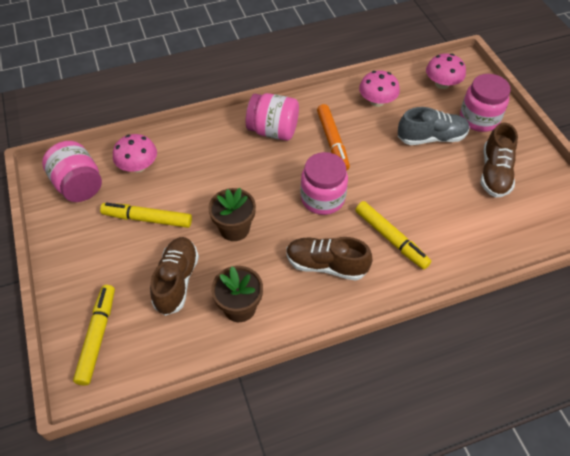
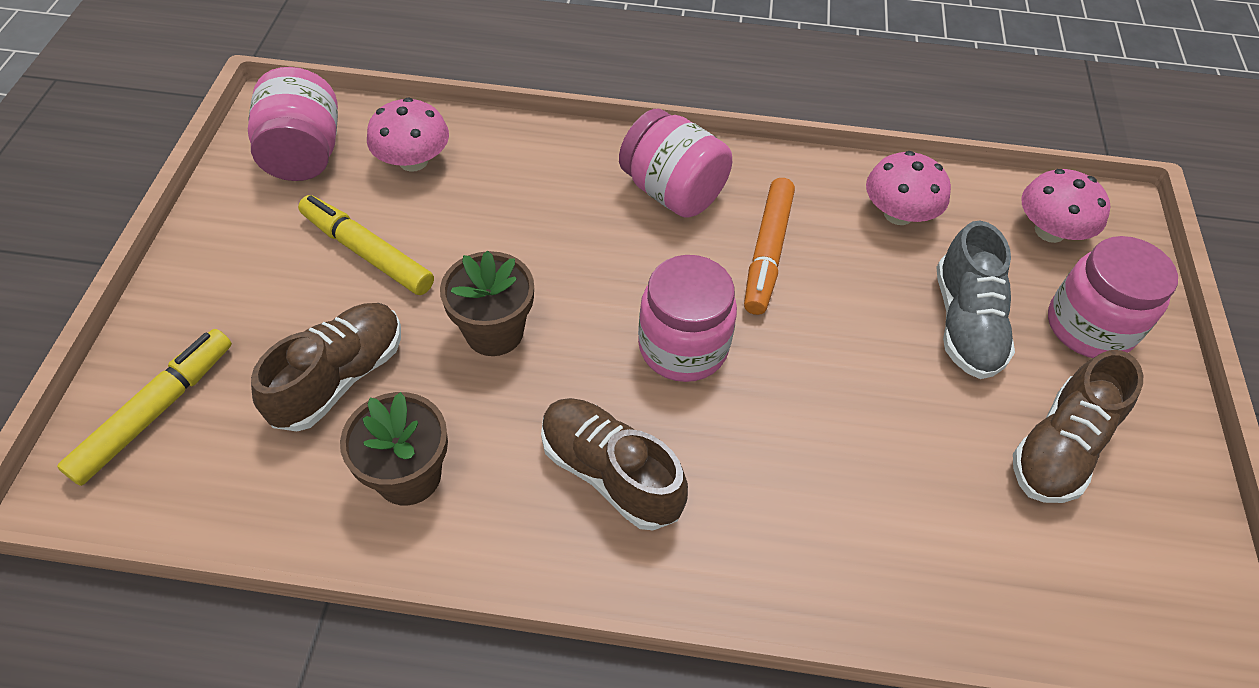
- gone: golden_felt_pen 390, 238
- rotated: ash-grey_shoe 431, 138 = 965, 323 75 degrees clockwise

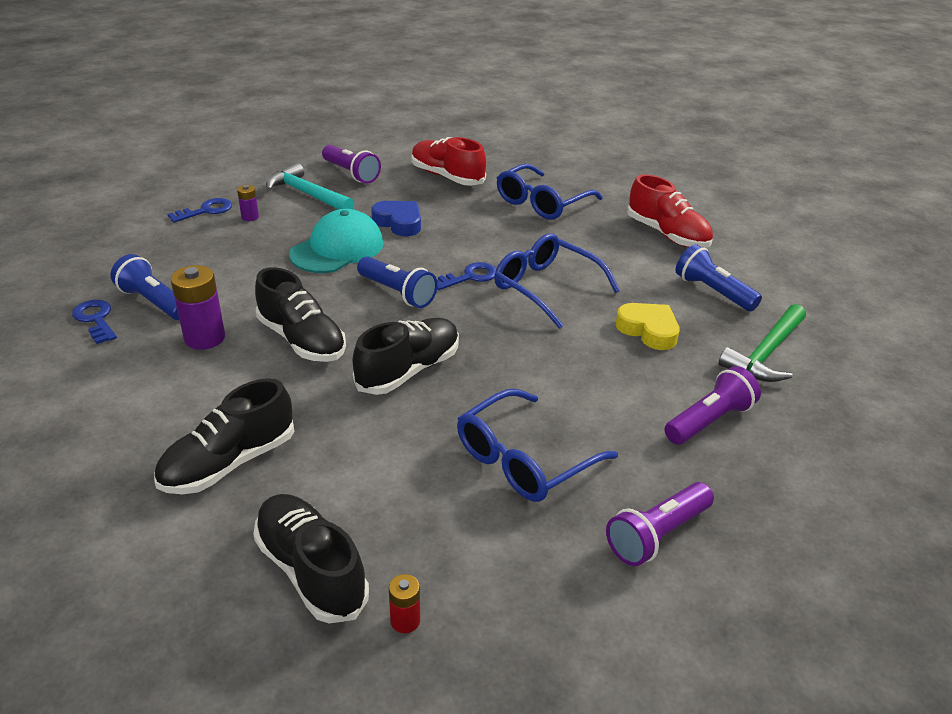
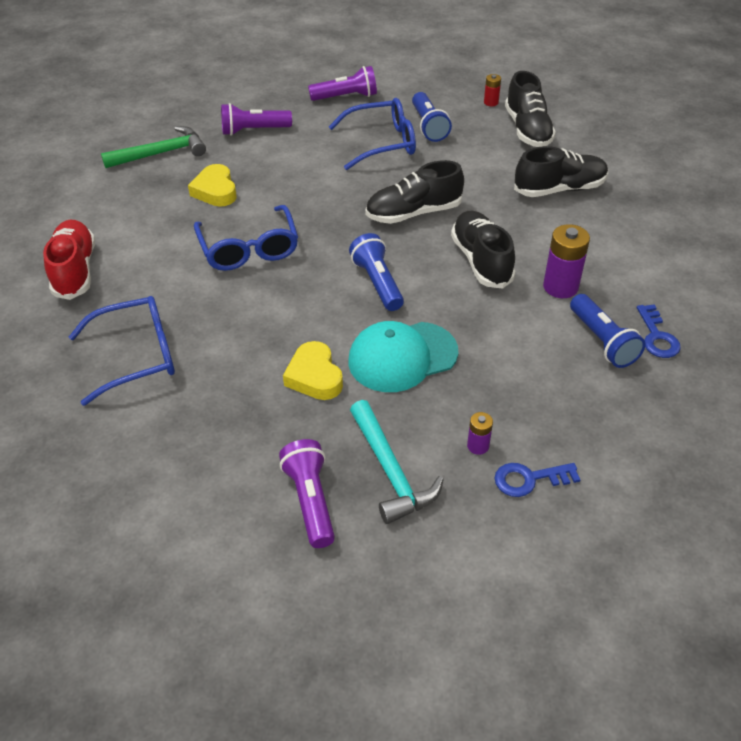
- repainted: royal_blue_heart_shape 399, 222 to golden_heart_shape 314, 376
- gone: crimson_shoe 447, 177
- gone: royal_blue_key 470, 277
- shifted: royal_blue_pocket_torch 713, 292 to 428, 126

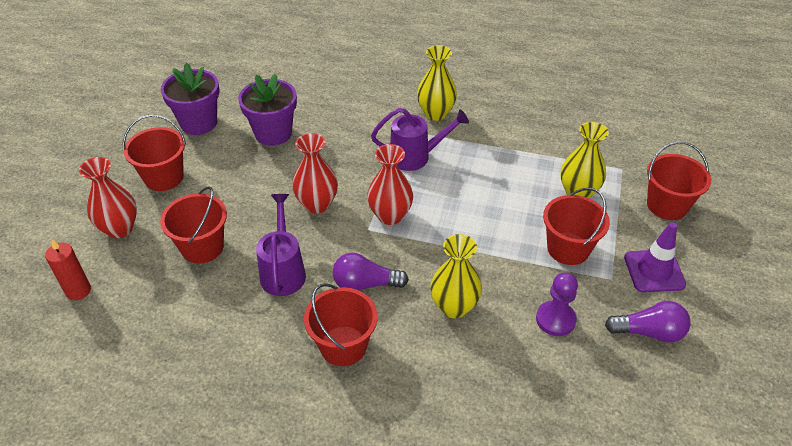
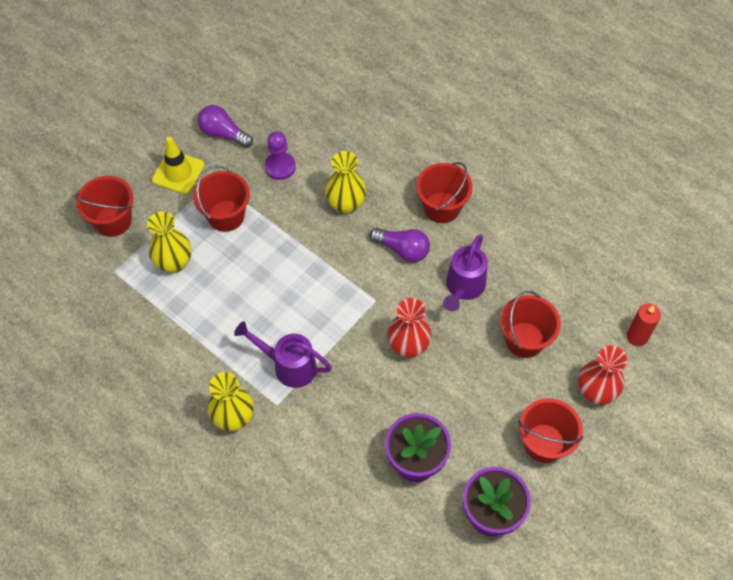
- gone: crimson_vase 390, 215
- repainted: violet_road_cone 654, 271 to golden_road_cone 178, 172

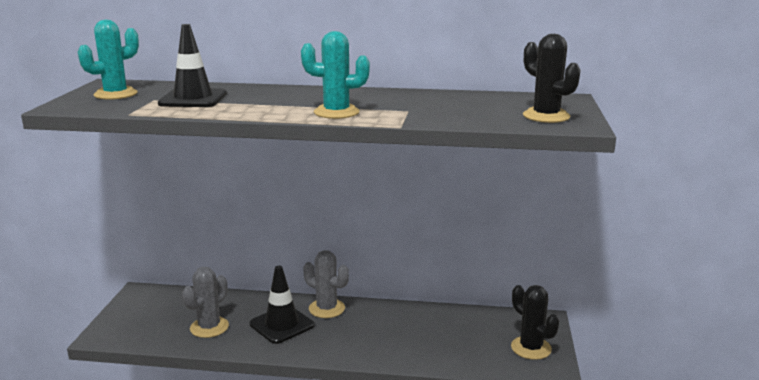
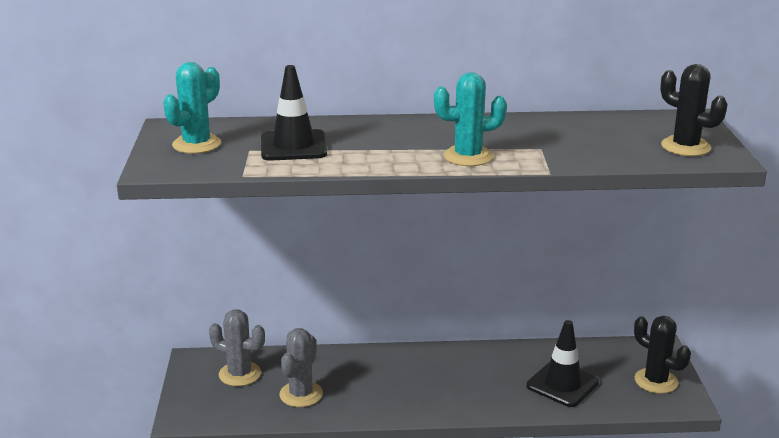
- shifted: ebony_road_cone 282, 325 to 562, 384
- shifted: ash-grey_saguaro_cactus 327, 308 to 240, 374

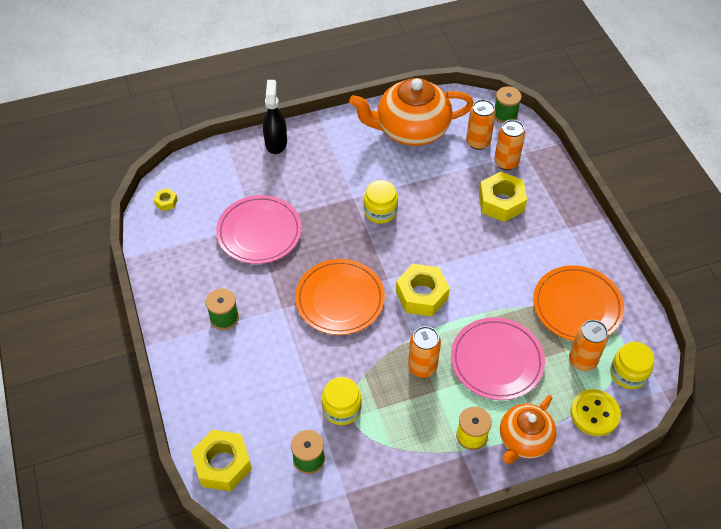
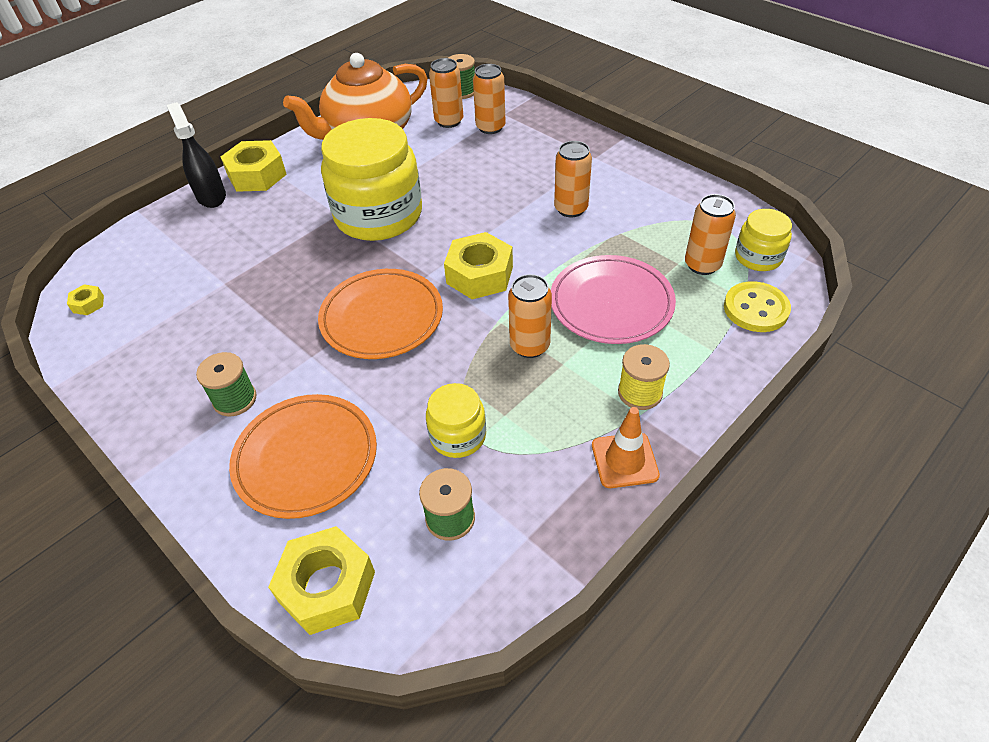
- gone: rose-pink_flat_dish 259, 232
- scaled: golden_preserve_jar 380, 211 = 378, 215 x2.07
- shifted: golden_hex_nut 501, 202 to 257, 175
- gone: bright_orange_tea_pot 524, 440
- shifted: bright_orange_flat_dish 577, 306 to 306, 458
- new: bright_orange_can 571, 209
- new: bright_orange_road_cone 624, 460

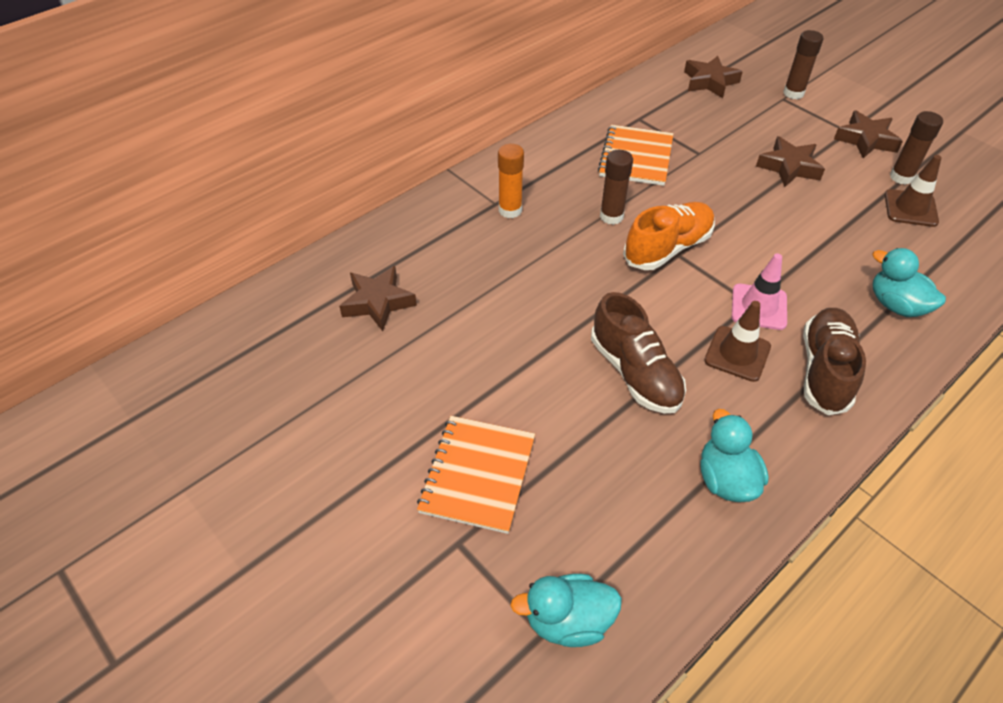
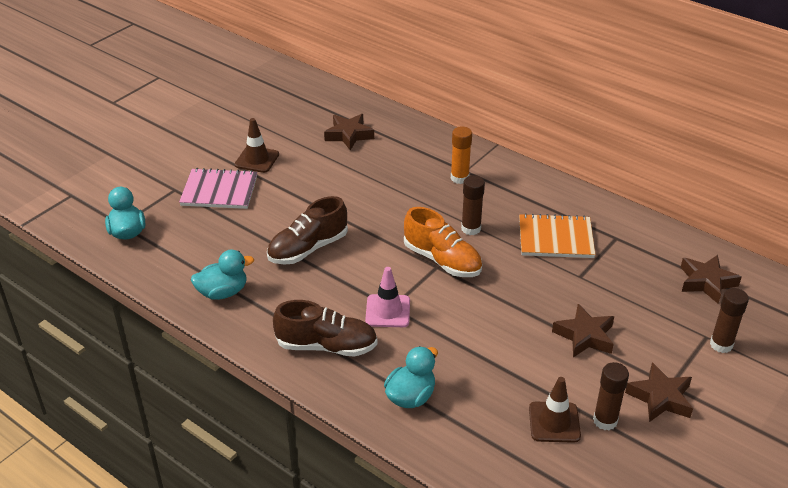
- repainted: bright_orange_notepad 478, 475 to rose-pink_notepad 219, 191
- shifted: dark_brown_road_cone 737, 354 to 257, 159

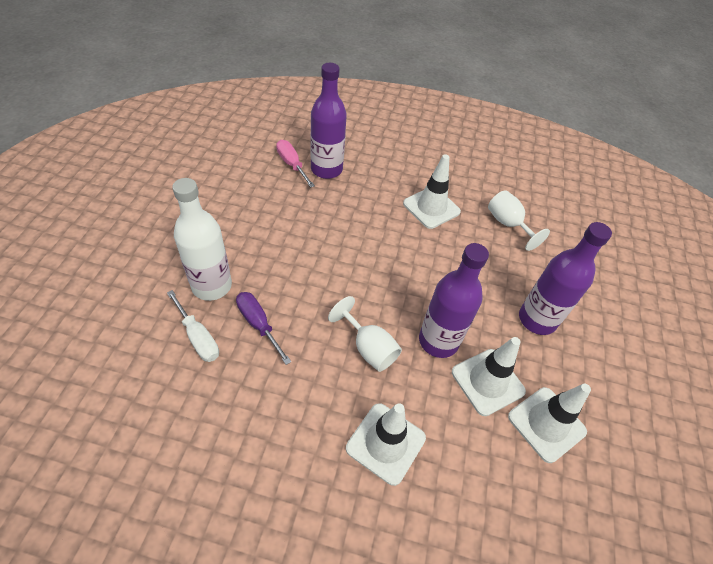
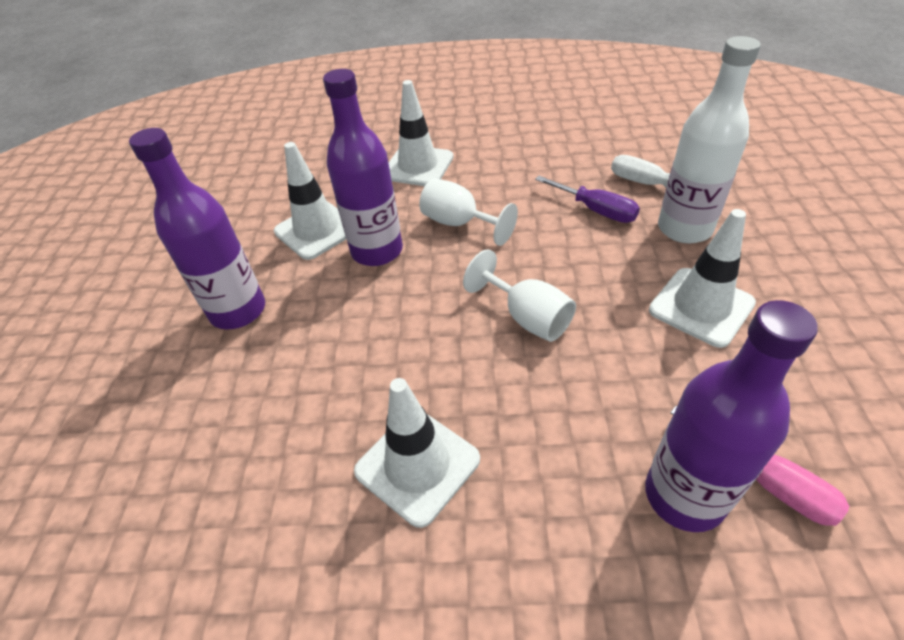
- shifted: white_goblet 508, 224 to 527, 317
- shifted: white_road_cone 546, 424 to 701, 307

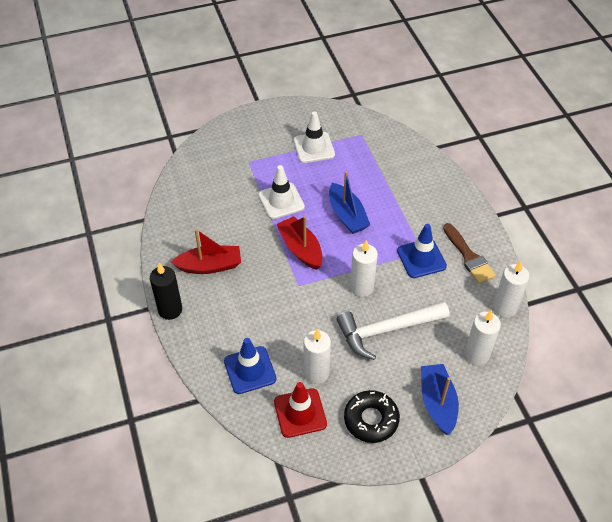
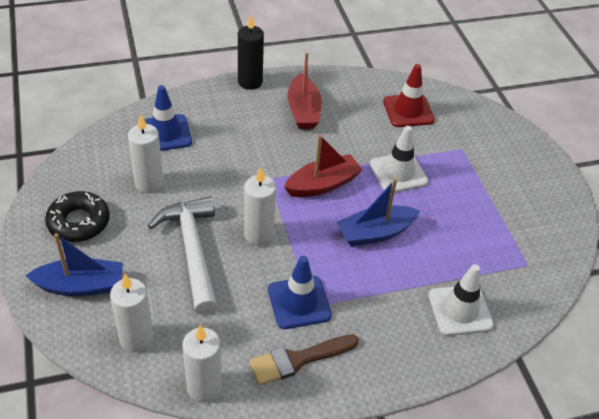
- shifted: crimson_road_cone 300, 413 to 408, 111
- shifted: white_road_cone 314, 147 to 460, 310

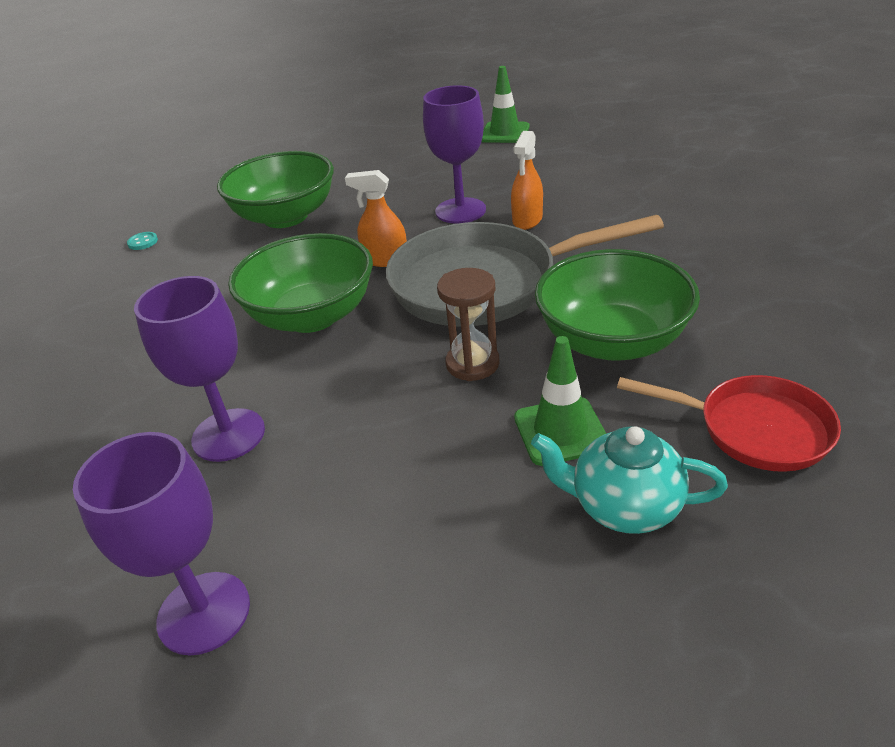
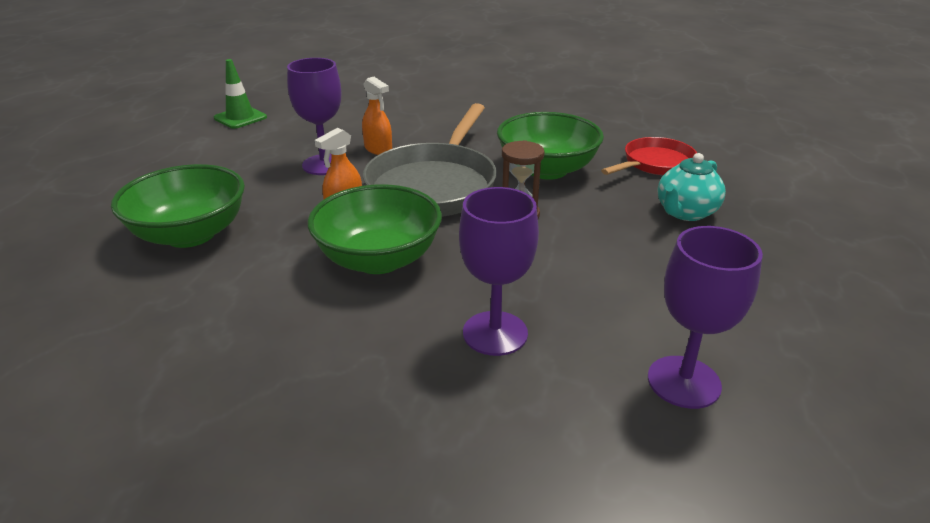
- gone: turquoise_button 143, 242
- gone: green_road_cone 560, 431

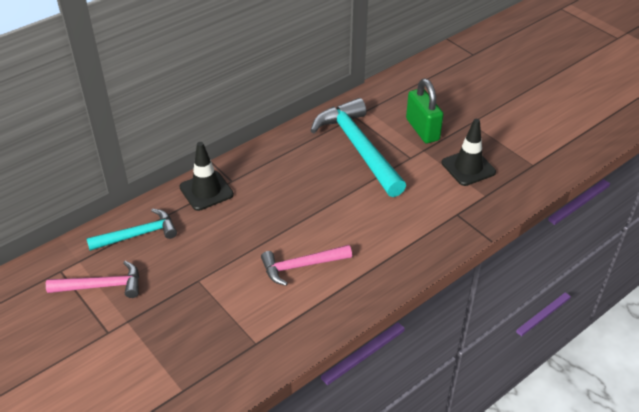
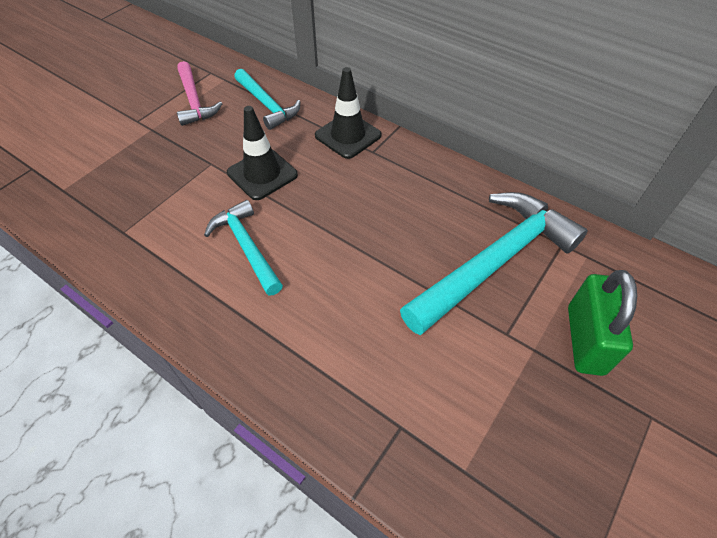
- repainted: rose-pink_claw_hammer 302, 266 to turquoise_claw_hammer 247, 247
- rotated: green_lock 422, 129 = 585, 340 45 degrees counterclockwise
- shifted: ebony_road_cone 468, 167 to 262, 174

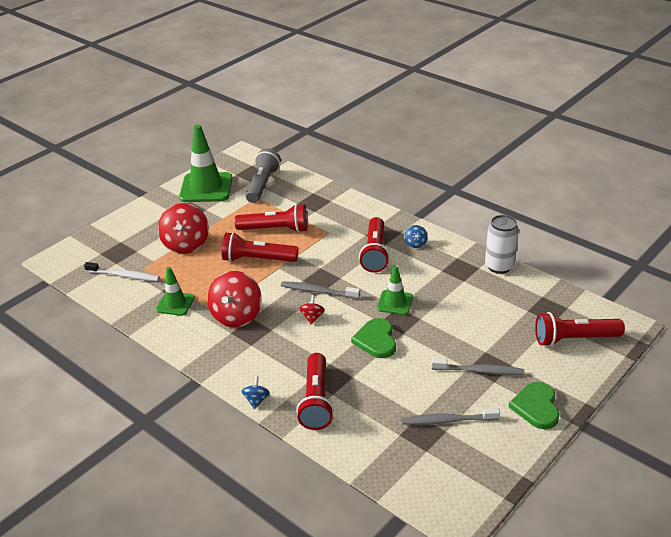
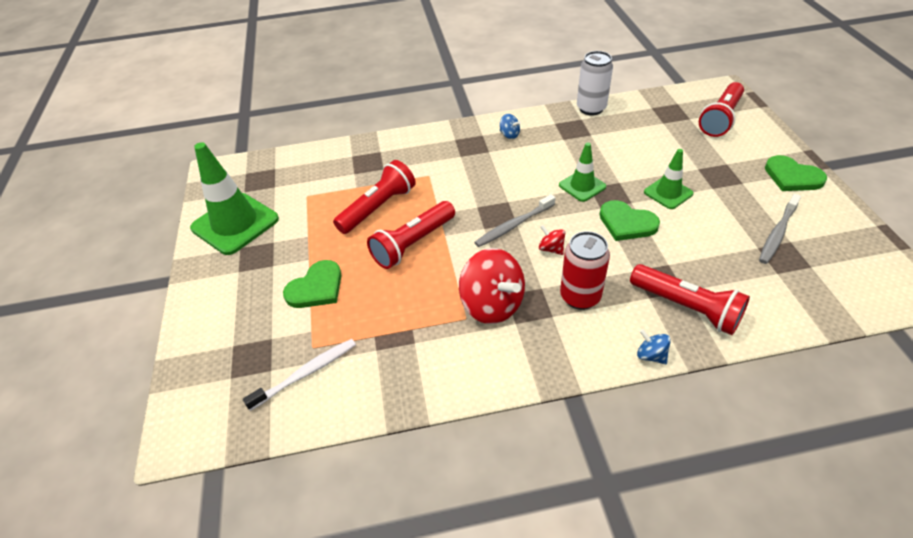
- shifted: green_road_cone 175, 304 to 668, 193
- swapped: crimson_toy_top 186, 244 to green_heart_shape 316, 288
- gone: ash-grey_pocket_torch 262, 184
- gone: crimson_pocket_torch 375, 253
- gone: ash-grey_dental_brush 479, 371
- new: crimson_can 580, 297

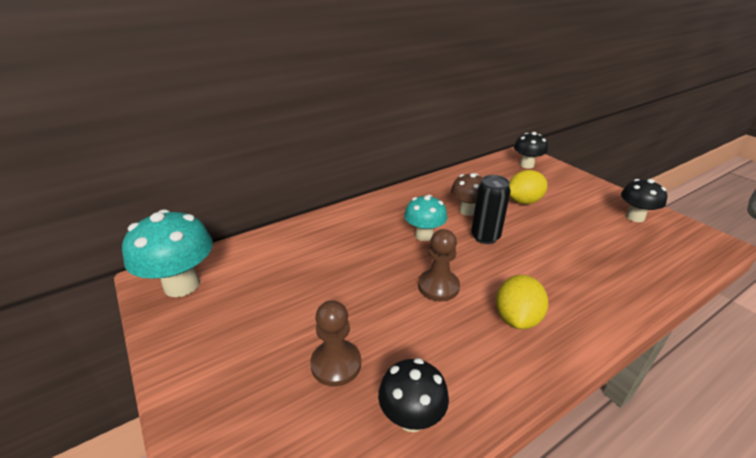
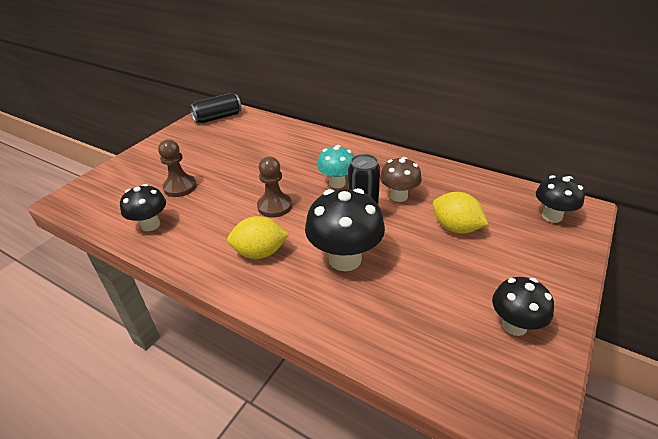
- swapped: turquoise_fungus 182, 285 to ebony_can 218, 118
- new: ebony_fungus 345, 259

